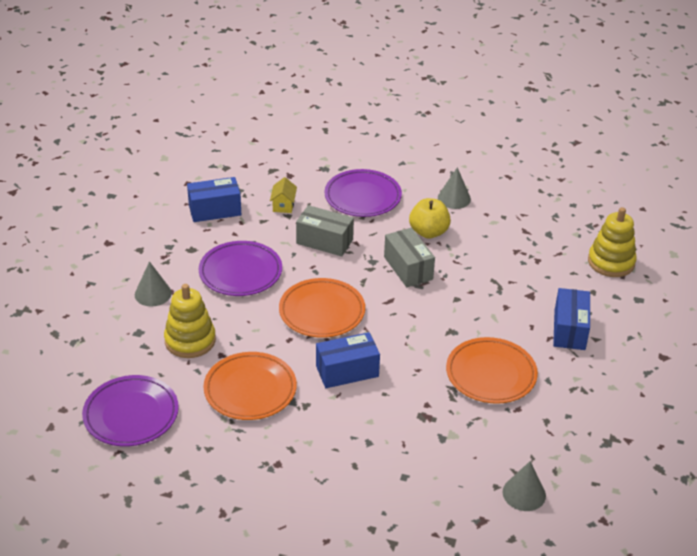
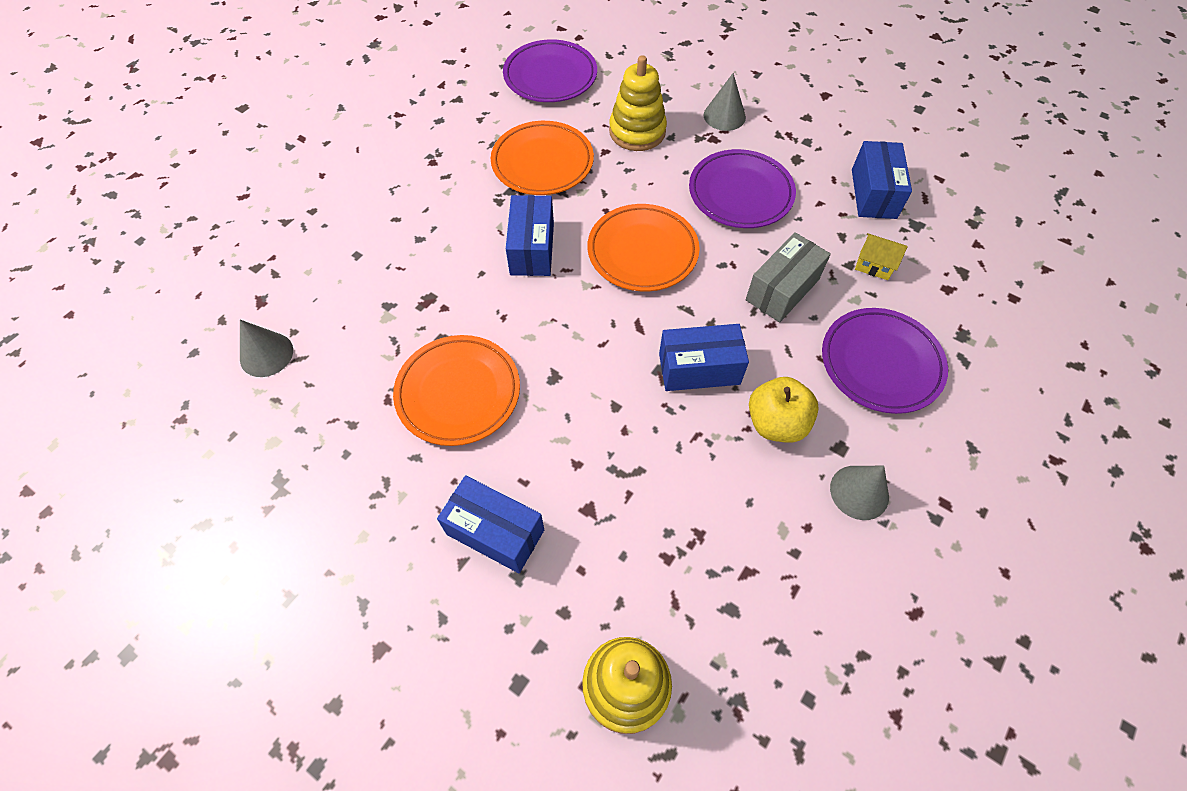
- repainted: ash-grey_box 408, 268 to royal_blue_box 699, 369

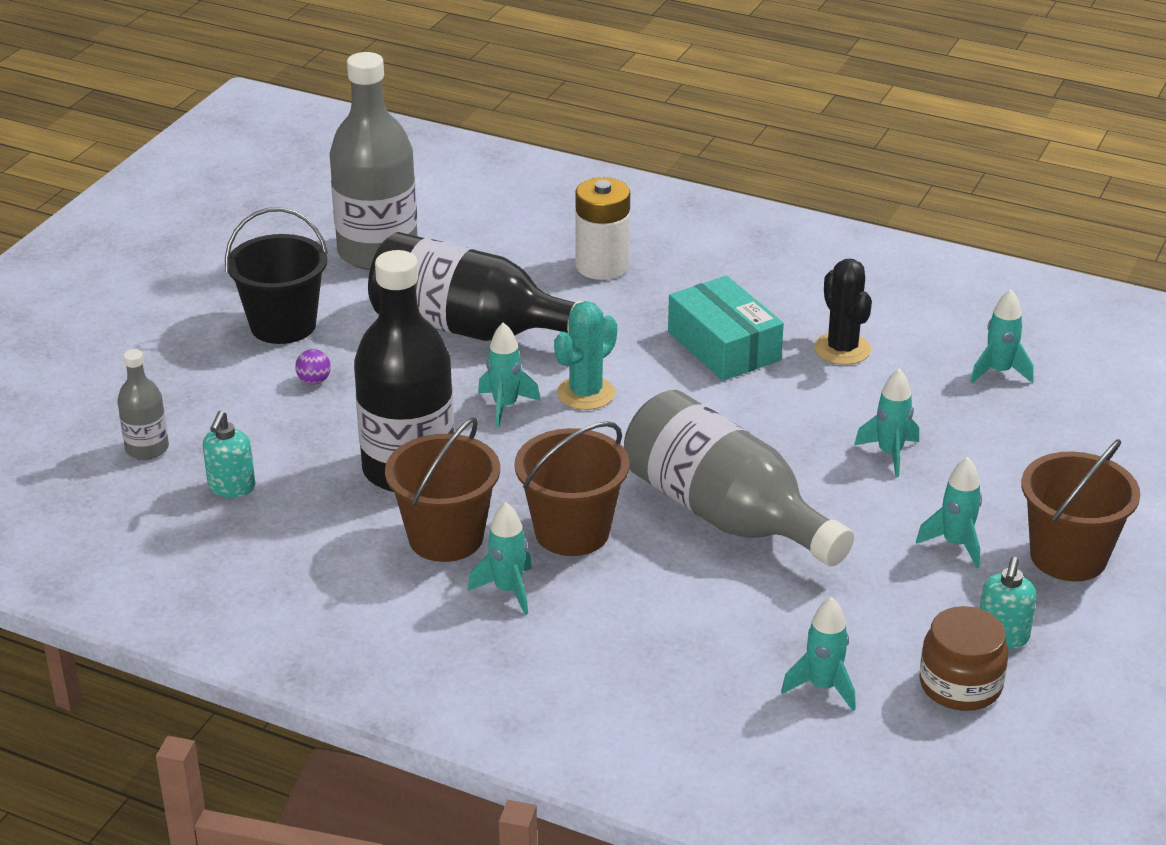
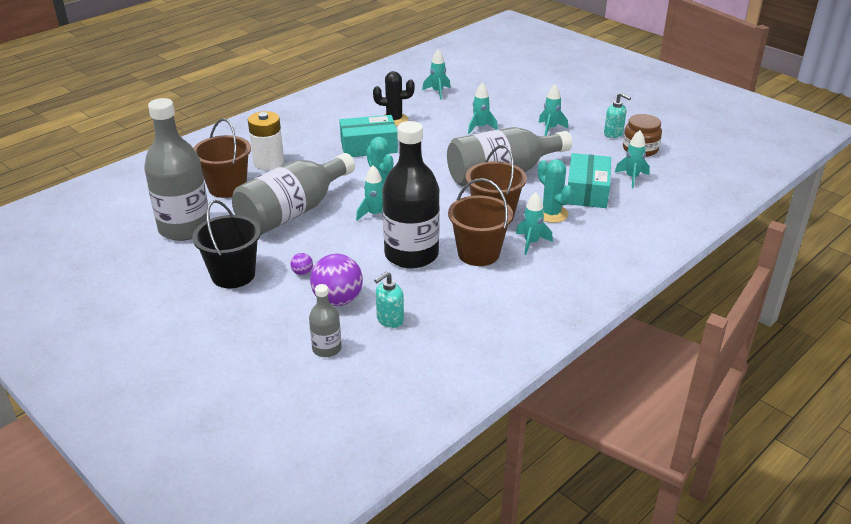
- rotated: turquoise_soap_pump 231, 487 = 390, 320 105 degrees clockwise
- repainted: ebony_flask 470, 329 to ash-grey_flask 293, 212
- shifted: dark_brown_bucket 1068, 556 to 227, 187
- new: violet_play_ball 338, 300
- new: turquoise_saguaro_cactus 551, 214
- new: turquoise_box 587, 191

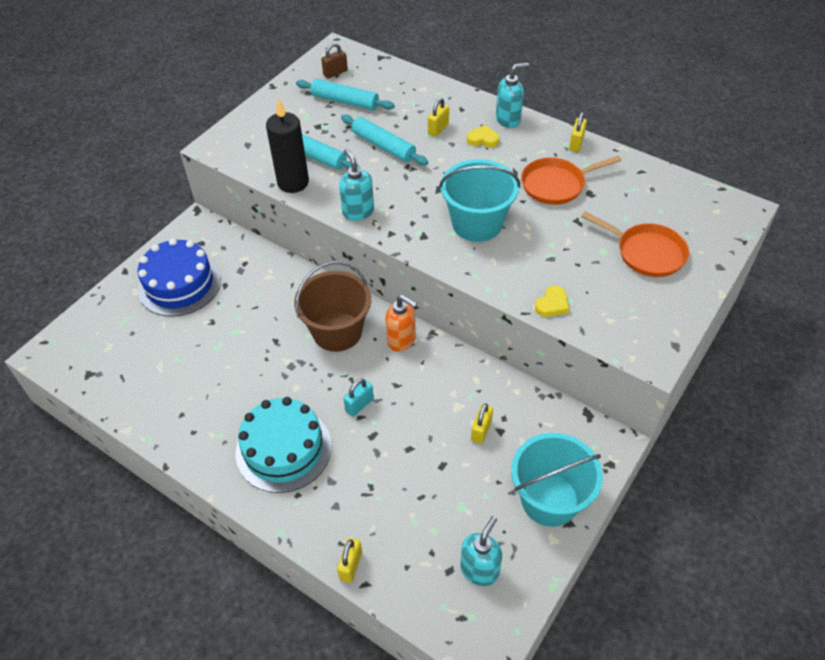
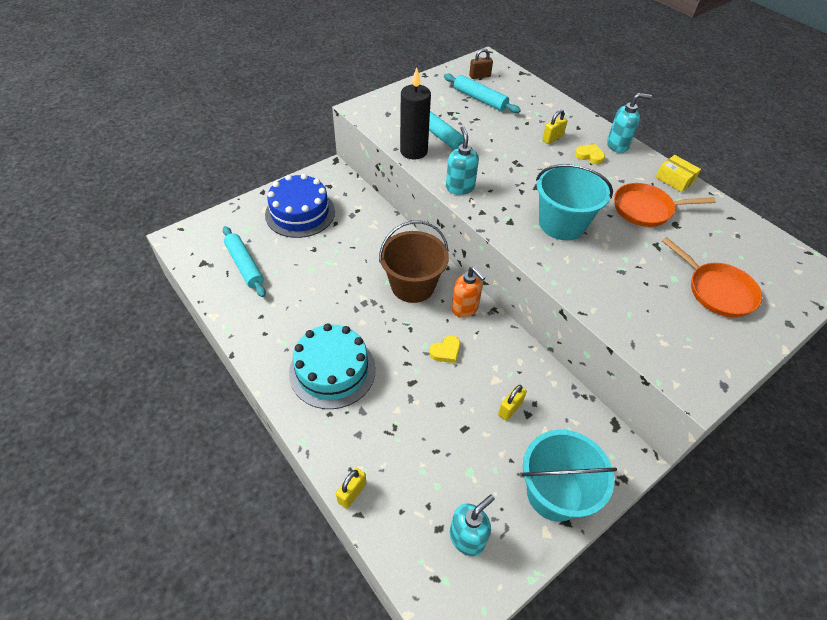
- shifted: turquoise_rolling_pin 383, 146 to 245, 265
- gone: turquoise_lock 359, 405
- shifted: golden_heart_shape 552, 304 to 446, 351
- swapped: golden_lock 576, 144 to golden_box 674, 179

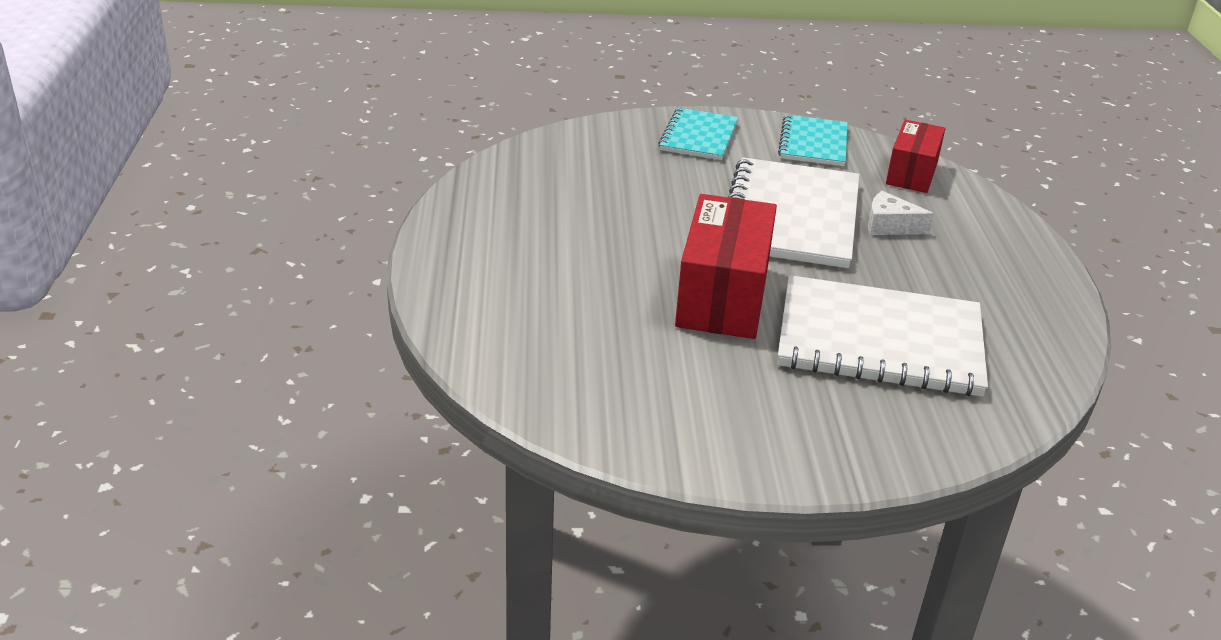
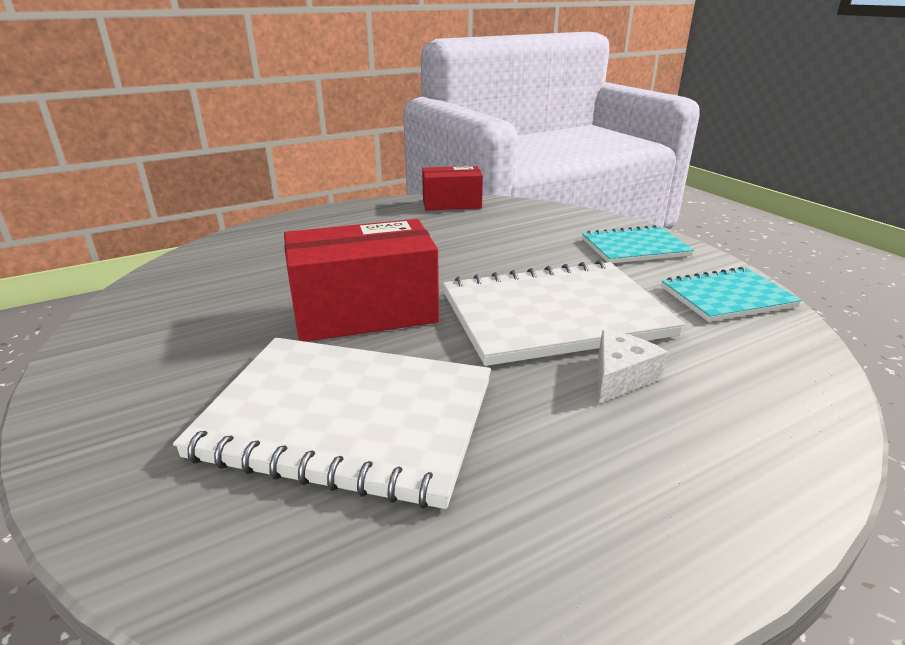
- rotated: white_notepad 879, 341 = 347, 419 60 degrees counterclockwise
- rotated: white_cheese_wedge 889, 226 = 620, 377 45 degrees clockwise
- shifted: crimson_box 911, 173 to 451, 204

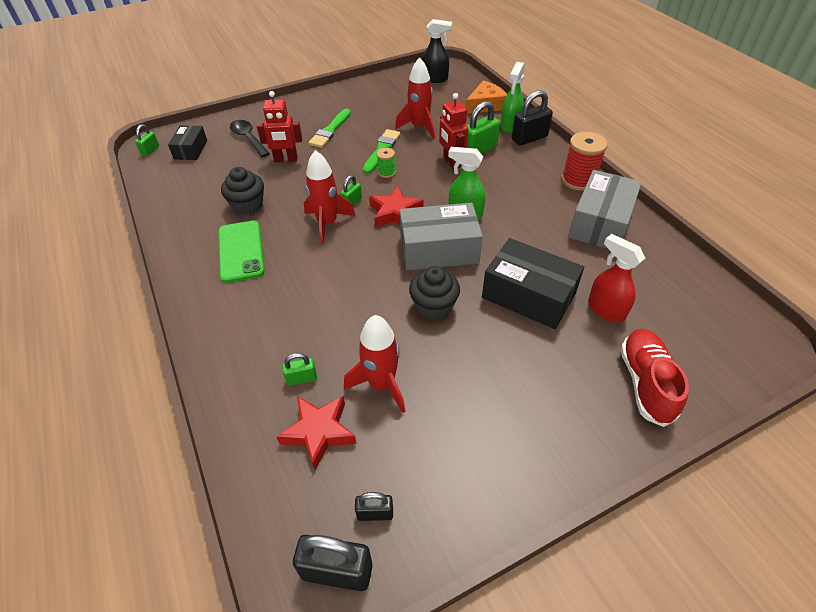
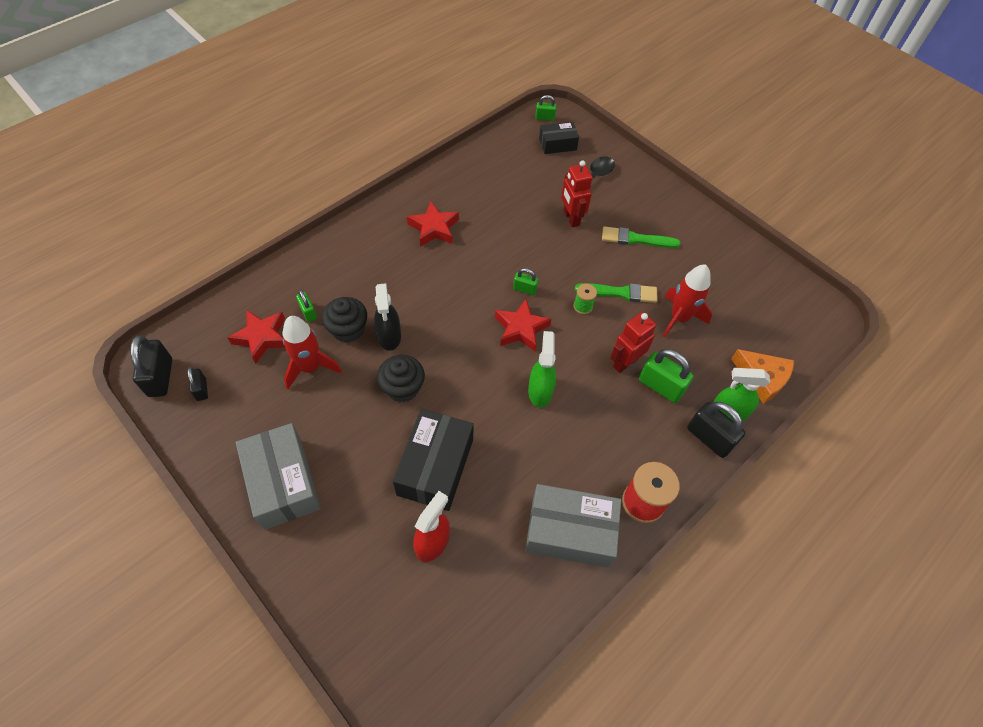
- swapped: green_phone 241, 251 to crimson_star_shape 434, 228
- shifted: ebony_fairy_cake 248, 205 to 348, 329
- gone: crimson_toy_rocket 327, 223
- shifted: ash-grey_box 439, 249 to 283, 483
- shifted: ebony_spray_cleaner 435, 79 to 389, 336
- gone: crimson_shoe 645, 383

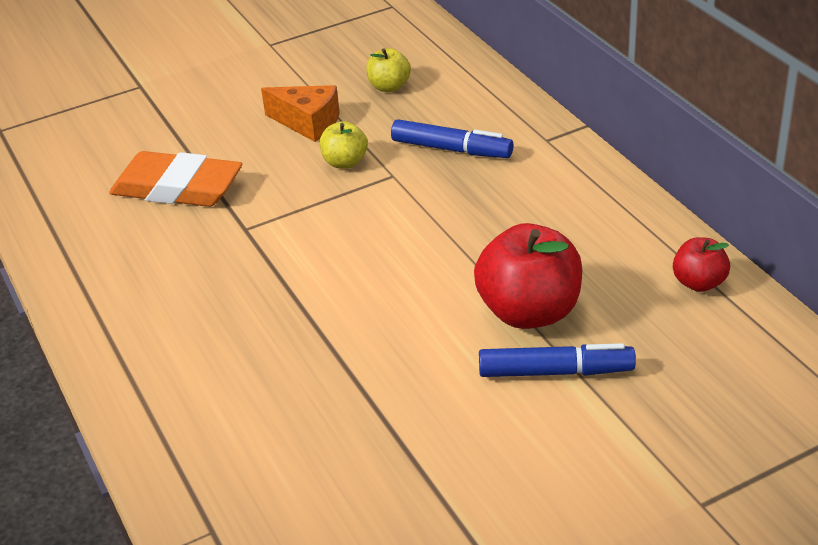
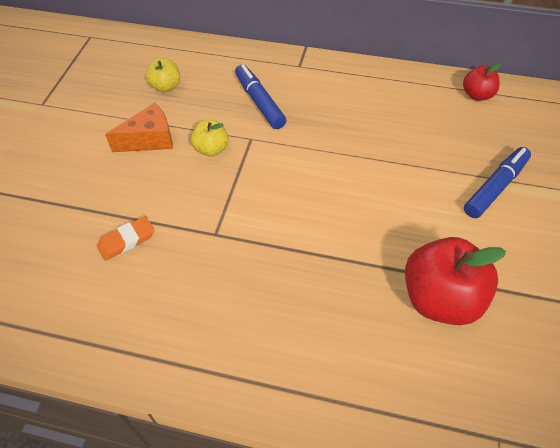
- scaled: bright_orange_eraser 177, 188 = 126, 240 x0.51
- rotated: royal_blue_felt_pen 451, 149 = 259, 102 90 degrees counterclockwise
- shifted: crimson_apple 529, 312 to 441, 299

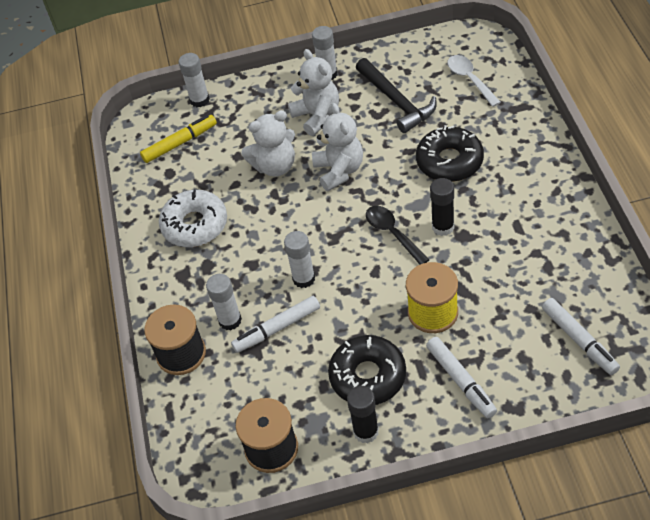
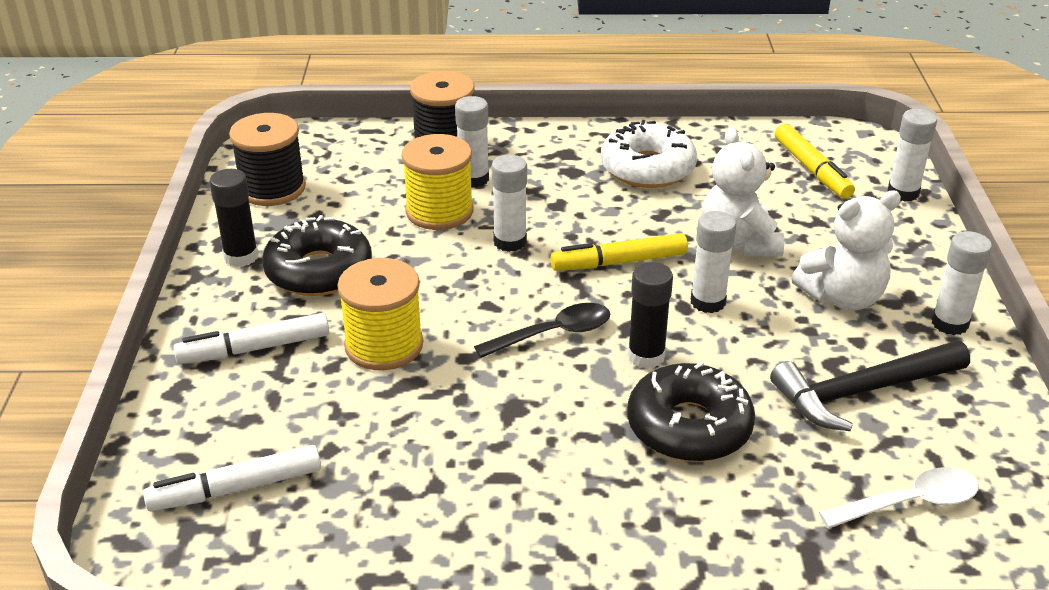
- swapped: white_felt_pen 277, 328 to golden_spool 439, 211
- swapped: white_stuffed_bear 339, 171 to white_glue 708, 302
- shifted: ebony_glue 443, 227 to 646, 356
- new: golden_felt_pen 619, 262

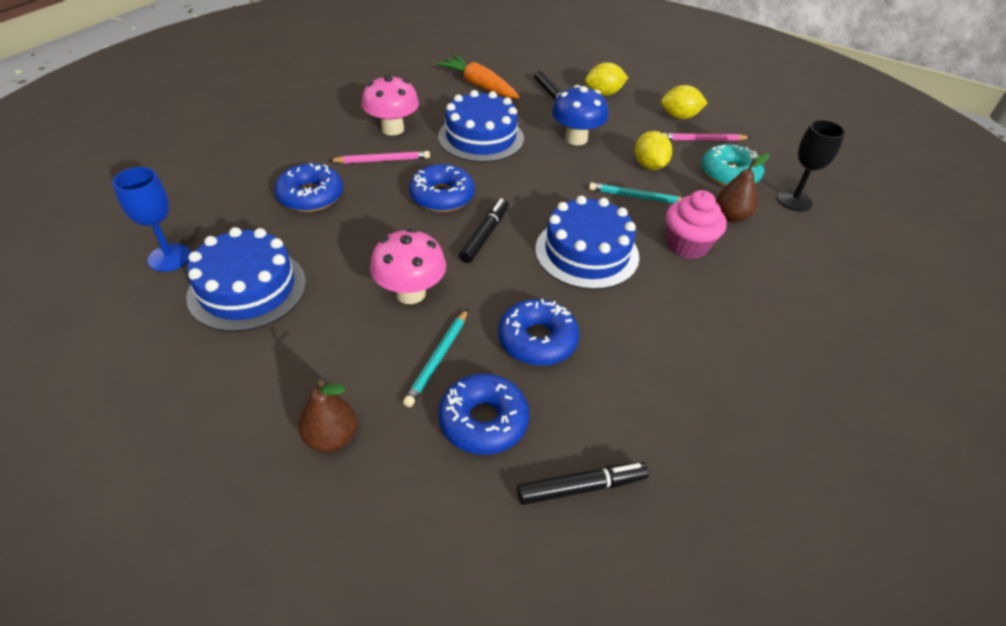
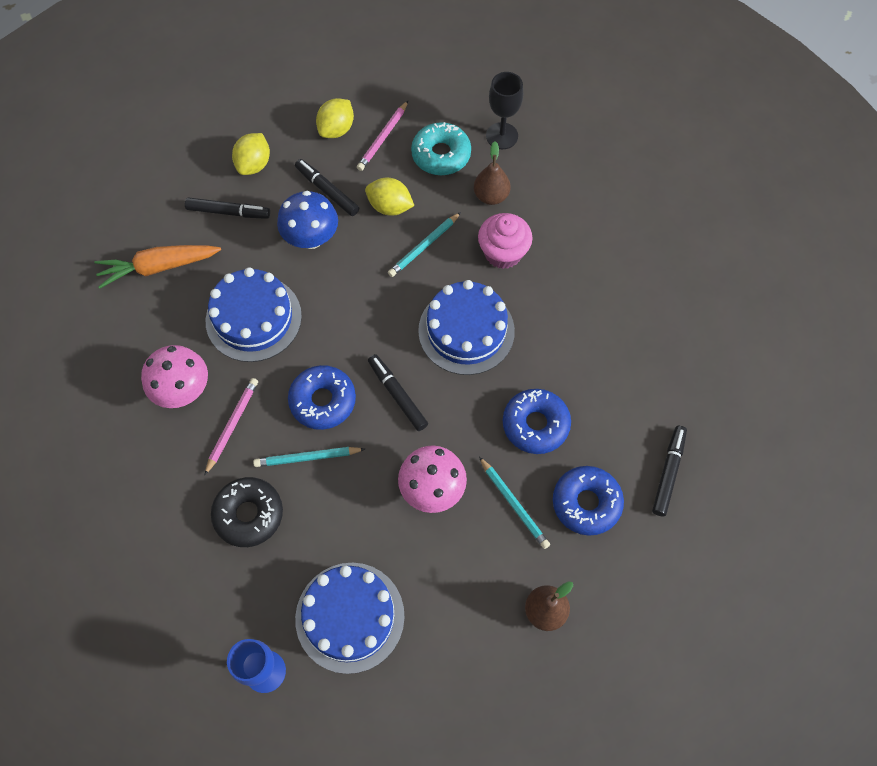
- repainted: royal_blue_glazed_donut 311, 196 to ebony_glazed_donut 249, 514
- new: turquoise_pencil 307, 457
- new: ebony_felt_pen 327, 191

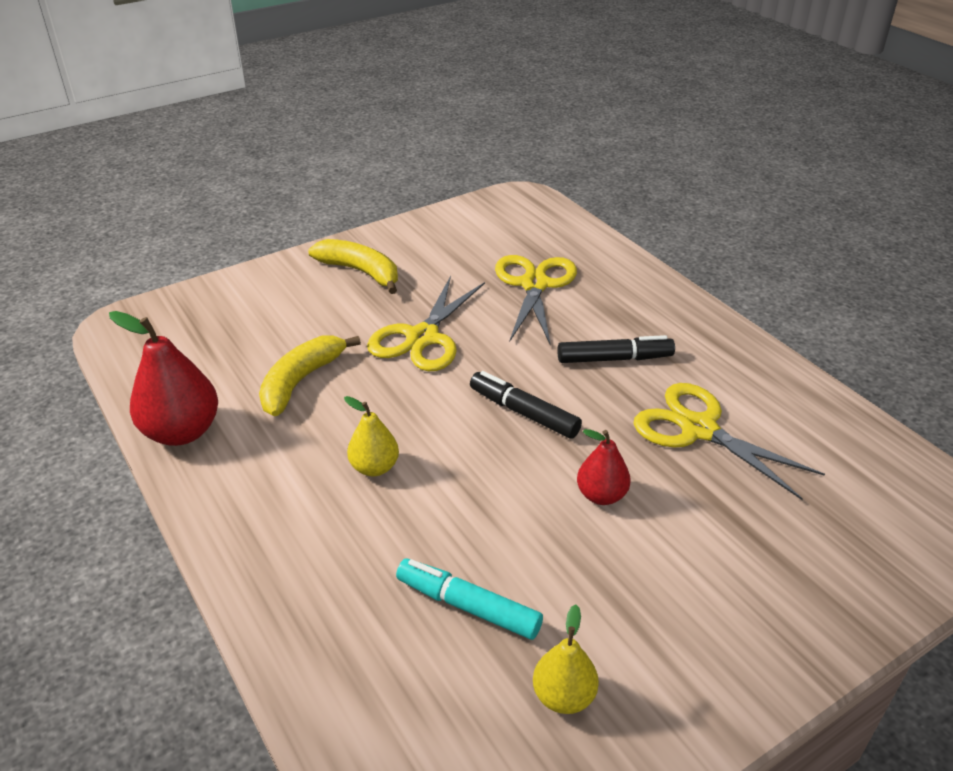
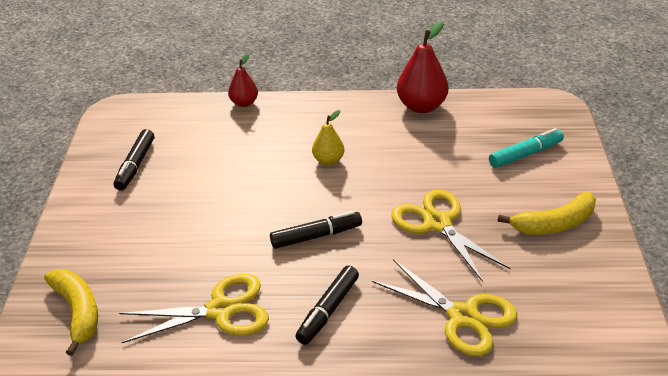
- shifted: golden_banana 301, 381 to 77, 312
- shifted: turquoise_felt_pen 468, 606 to 525, 154
- swapped: golden_toy_pear 563, 696 to ebony_felt_pen 135, 165
- shifted: crimson_toy_pear 601, 495 to 244, 103

